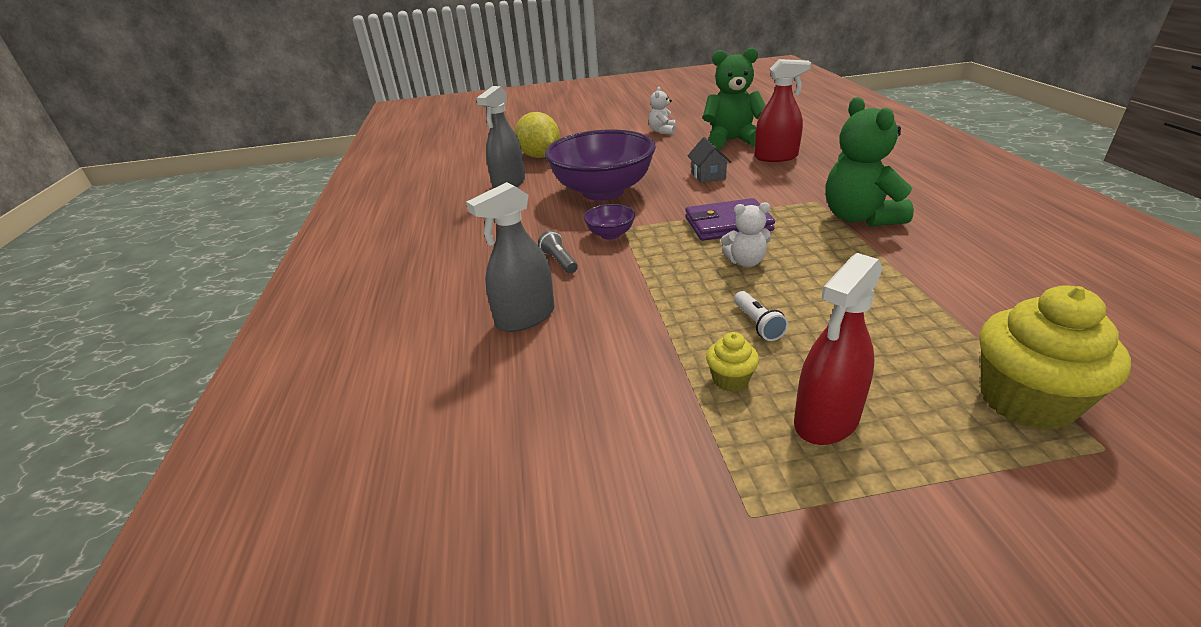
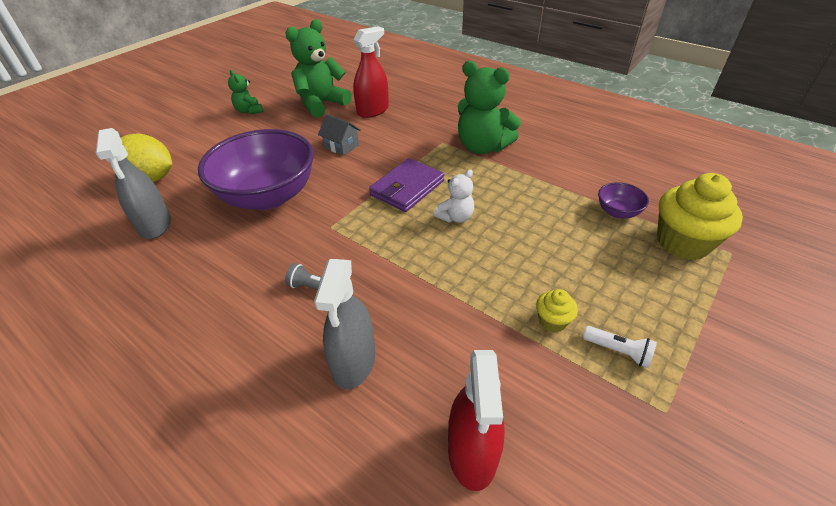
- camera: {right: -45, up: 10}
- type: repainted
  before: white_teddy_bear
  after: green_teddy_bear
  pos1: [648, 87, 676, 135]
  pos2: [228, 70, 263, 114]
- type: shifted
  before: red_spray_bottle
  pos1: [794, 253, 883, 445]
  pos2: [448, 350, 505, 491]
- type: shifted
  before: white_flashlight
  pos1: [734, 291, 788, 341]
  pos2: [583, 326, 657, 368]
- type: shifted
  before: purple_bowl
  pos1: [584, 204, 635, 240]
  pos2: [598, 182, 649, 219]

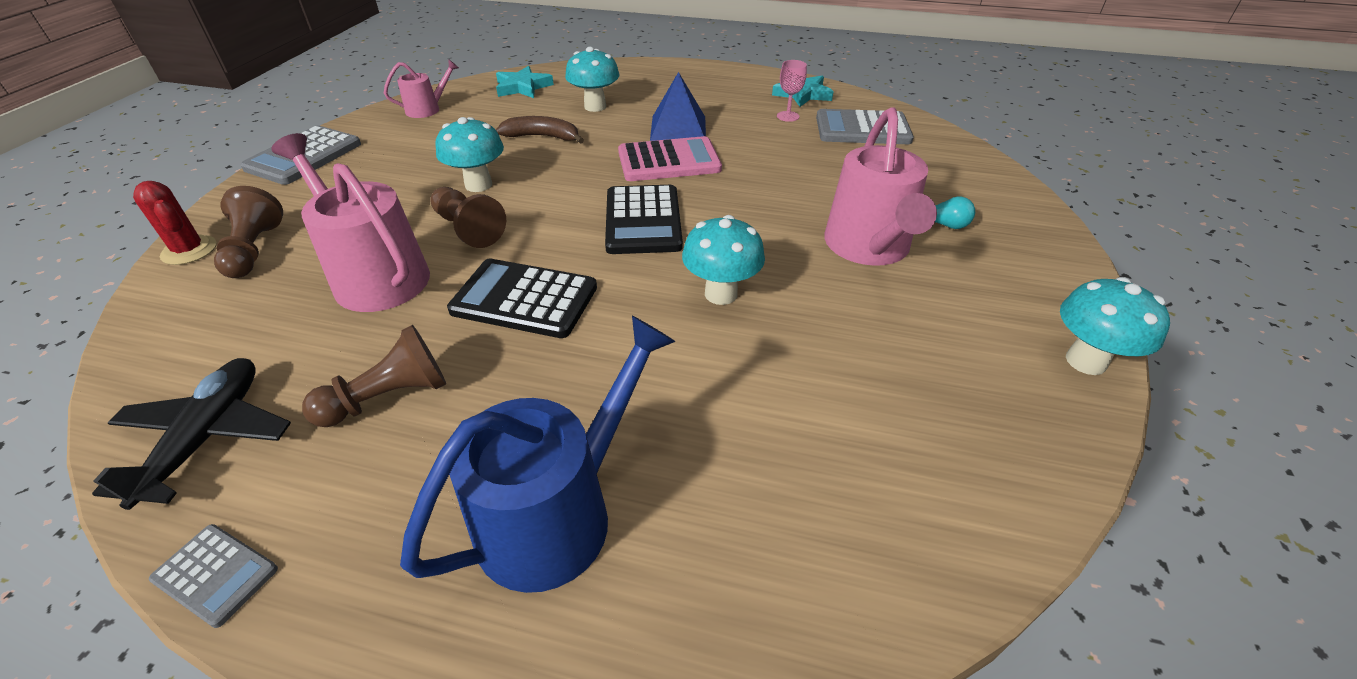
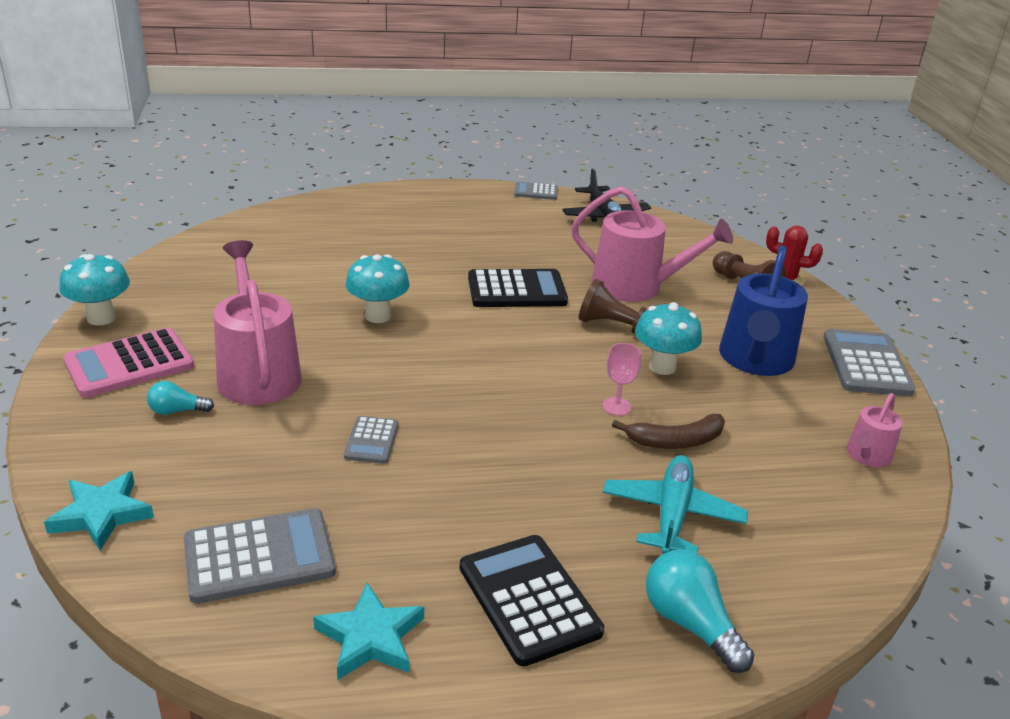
- camera: {right: 155, up: -10}
- type: shifted
  before: turquoise_star
  pos1: [496, 66, 554, 98]
  pos2: [44, 471, 154, 551]
- type: shifted
  before: pink_calculator
  pos1: [618, 136, 722, 181]
  pos2: [63, 328, 194, 398]
- type: new
  after: grey_calculator
  pos2: [344, 416, 398, 464]
- type: shifted
  before: black_calculator
  pos1: [605, 185, 683, 254]
  pos2: [460, 535, 604, 667]
- type: shifted
  before: pink_goblet
  pos1: [777, 60, 807, 122]
  pos2: [602, 343, 641, 416]
- type: swapped
  before: turquoise_mushroom
  after: turquoise_plane
  pos1: [565, 47, 619, 112]
  pos2: [603, 455, 748, 554]
- type: new
  after: turquoise_light_bulb
  pos2: [646, 550, 754, 673]
- type: shifted
  before: blue_watering_can
  pos1: [400, 316, 675, 593]
  pos2: [719, 245, 808, 376]
- type: gone
  before: brown_pawn
  pos1: [302, 325, 446, 427]
- type: gone
  before: blue_pyramid
  pos1: [650, 72, 706, 141]

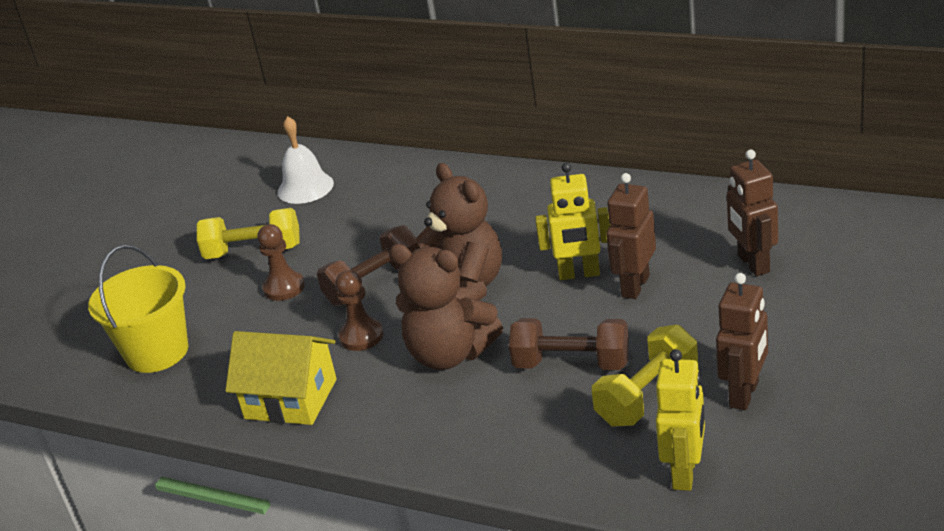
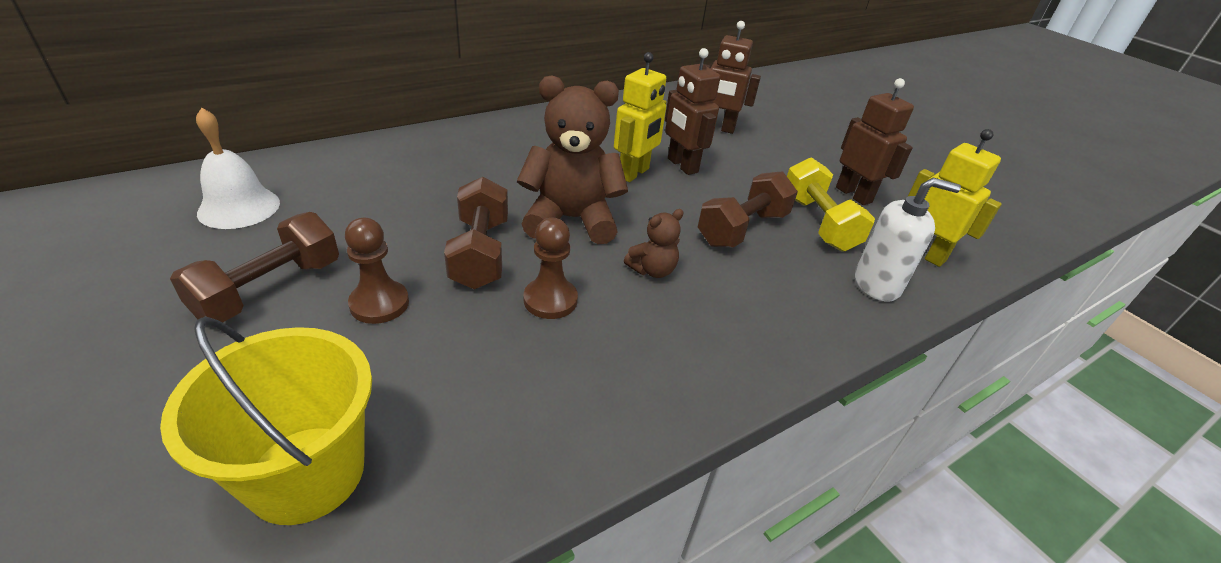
- camera: {right: -65, up: 5}
- type: repainted
  before: yellow_dumbbell
  after: brown_dumbbell
  pos1: [197, 208, 300, 259]
  pos2: [170, 212, 339, 323]
- type: scaled
  before: brown_teddy_bear
  pos1: [389, 244, 503, 370]
  pos2: [624, 209, 684, 278]
  scale: 0.48
- type: new
  after: white_soap_dispenser
  pos2: [855, 178, 961, 302]
- type: gone
  before: yellow_house
  pos1: [225, 331, 337, 425]

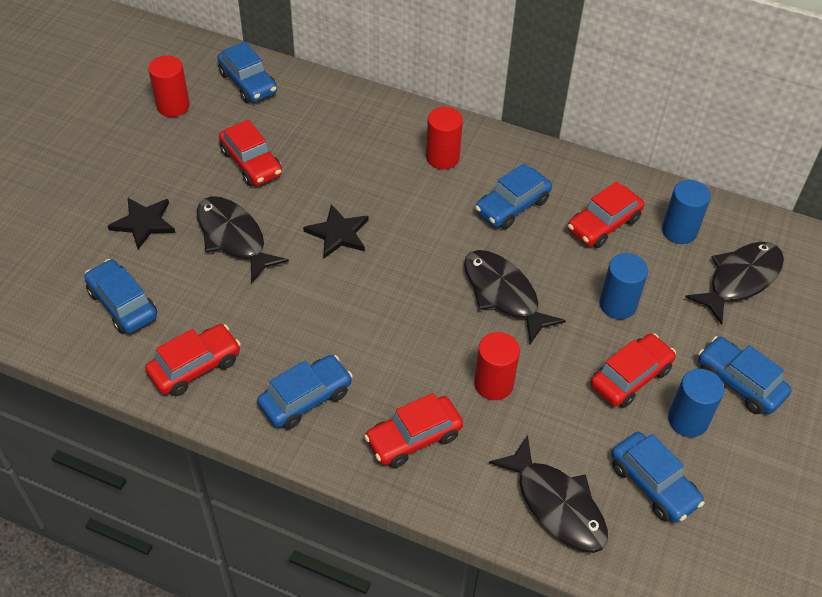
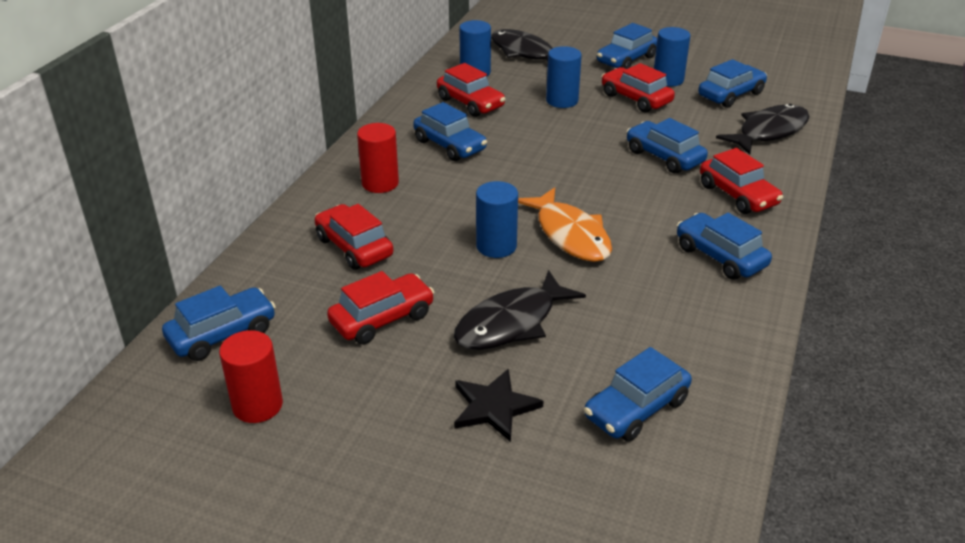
- camera: {right: -90, up: -15}
- type: shifted
  before: red_car
  pos1: [145, 324, 241, 396]
  pos2: [315, 204, 393, 270]
- type: swapped
  before: black_star
  after: blue_cylinder
  pos1: [303, 204, 369, 258]
  pos2: [476, 181, 518, 258]
- type: new
  after: orange_fish
  pos2: [518, 187, 612, 262]
- type: swapped
  before: red_cylinder
  after: blue_car
  pos1: [474, 332, 520, 400]
  pos2: [626, 118, 708, 174]
- type: gone
  before: black_fish
  pos1: [464, 250, 566, 344]

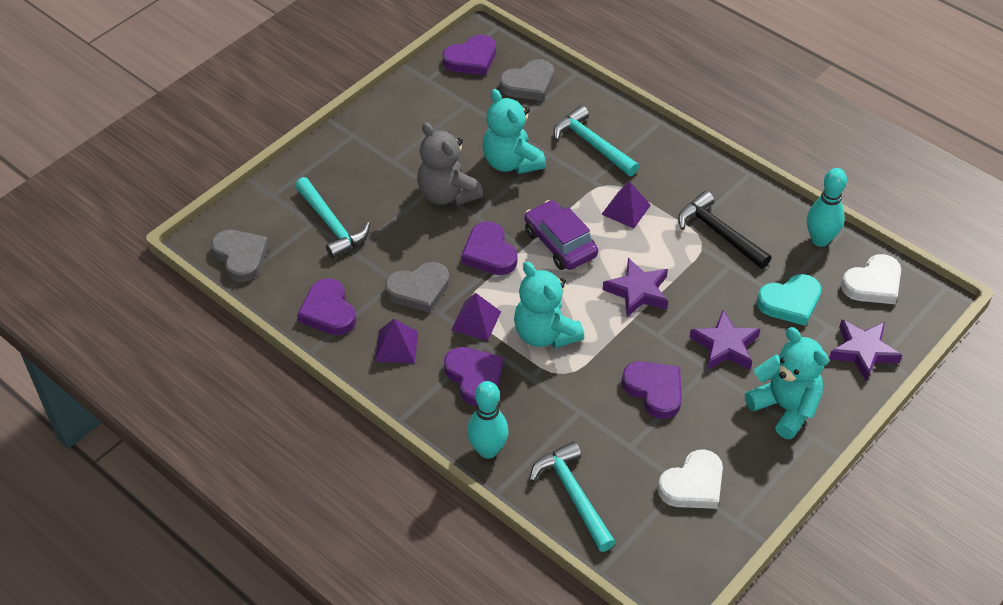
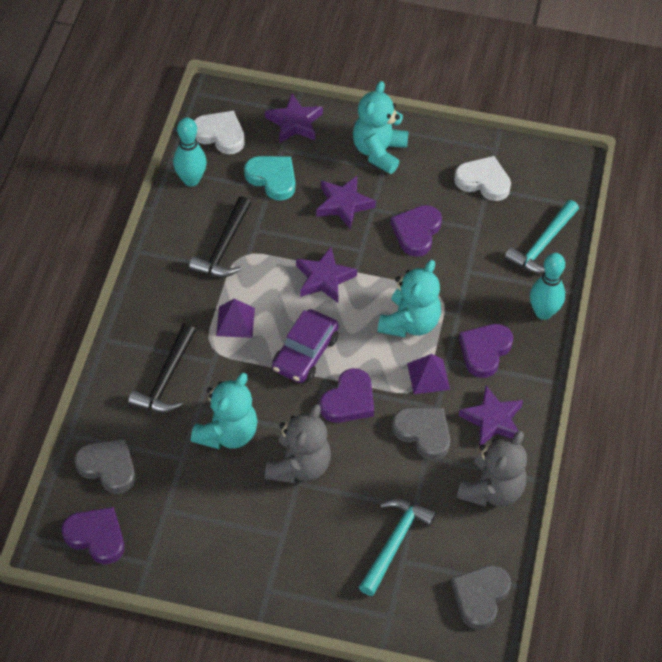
- camera: {right: -120, up: 5}
- type: repainted
  before: turquoise_hammer
  after: black_hammer
  pos1: [554, 105, 639, 176]
  pos2: [128, 324, 196, 413]
- type: swapped
  before: purple_heart
  after: grey_teddy_bear
  pos1: [297, 278, 356, 335]
  pos2: [457, 431, 527, 507]
- type: swapped
  before: purple_pyramid
  after: purple_star
  pos1: [375, 319, 418, 363]
  pos2: [458, 386, 523, 447]

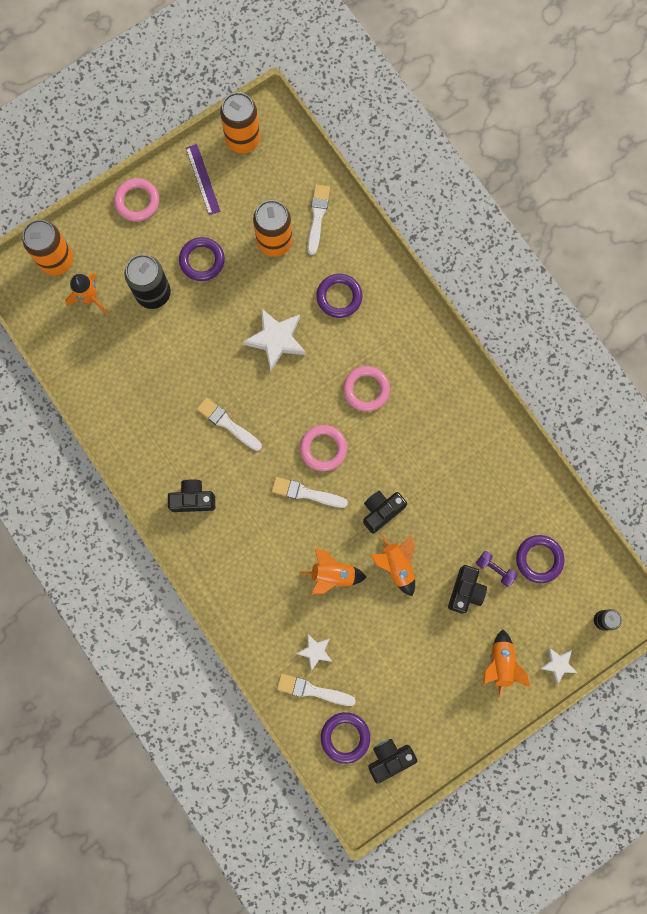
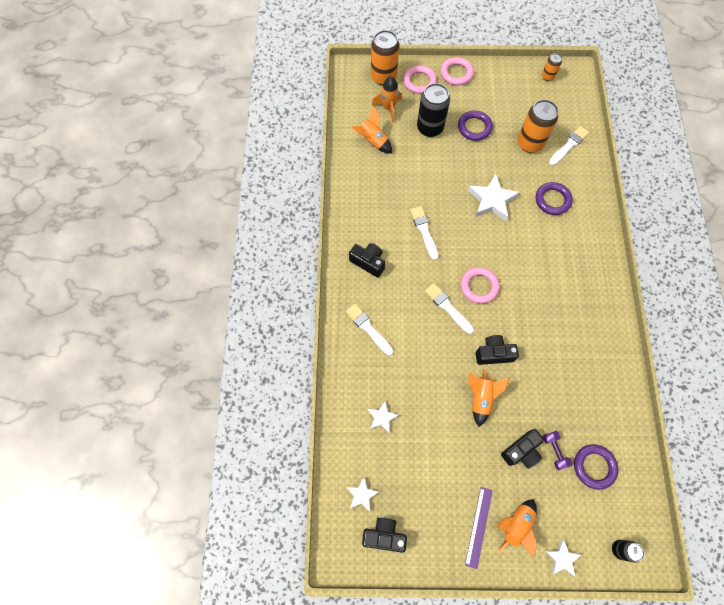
- camera: {right: 35, up: -10}
- type: shifted
  before: white_brush
  pos1: [277, 674, 356, 706]
  pos2: [345, 303, 393, 356]
- type: swapped
  before: purple_ring
  after: white_star
  pos1: [321, 712, 370, 764]
  pos2: [347, 477, 379, 511]
- type: shifted
  before: orange_rocket
  pos1: [299, 548, 367, 594]
  pos2: [352, 106, 392, 153]
- type: shifted
  before: pink_ring
  pos1: [343, 366, 390, 412]
  pos2: [403, 65, 437, 94]
- type: shifted
  before: purple_ruler
  pos1: [186, 144, 221, 215]
  pos2: [465, 487, 493, 569]
- type: scaled
  before: orange_can
  pos1: [220, 92, 260, 153]
  pos2: [542, 53, 562, 81]
  scale: 0.52

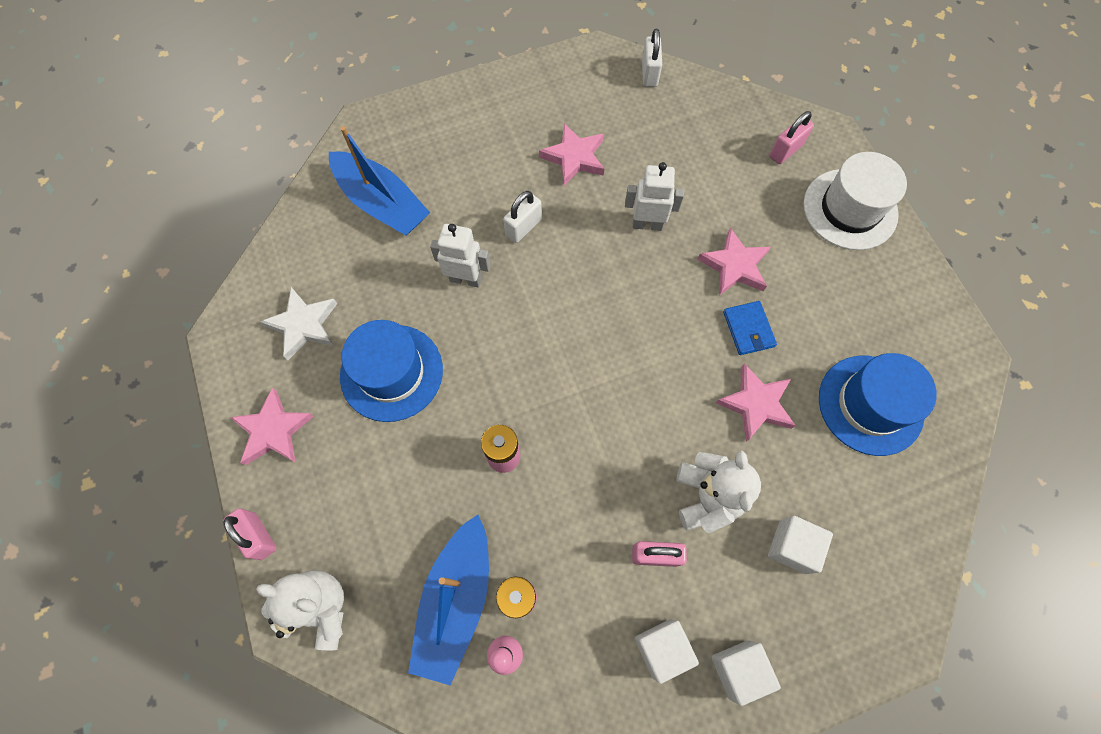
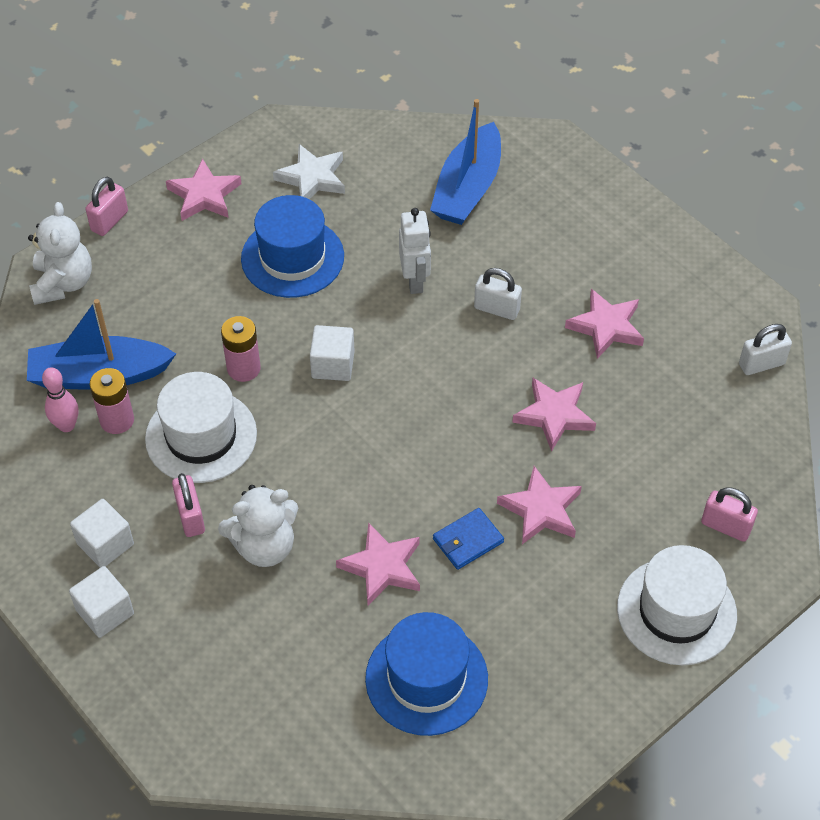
- camera: {right: 70, up: -15}
- type: new
  after: white_hat
  pos2: [145, 372, 257, 483]
- type: shifted
  before: white_cube
  pos1: [768, 515, 833, 574]
  pos2: [310, 325, 355, 381]
- type: swapped
  before: white_robot
  after: pink_star
  pos1: [625, 162, 684, 231]
  pos2: [512, 378, 596, 452]

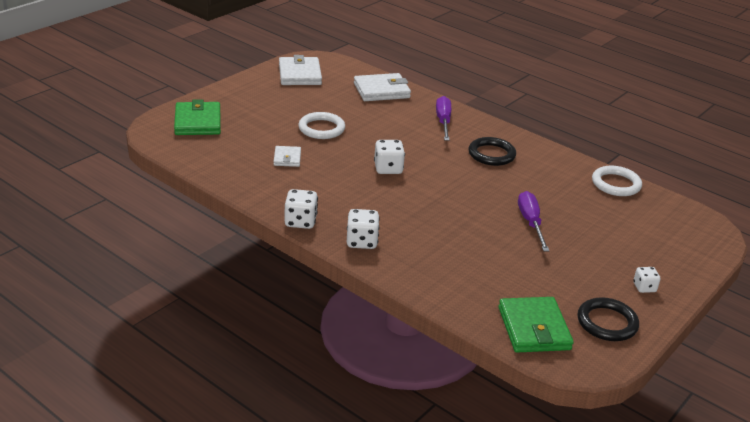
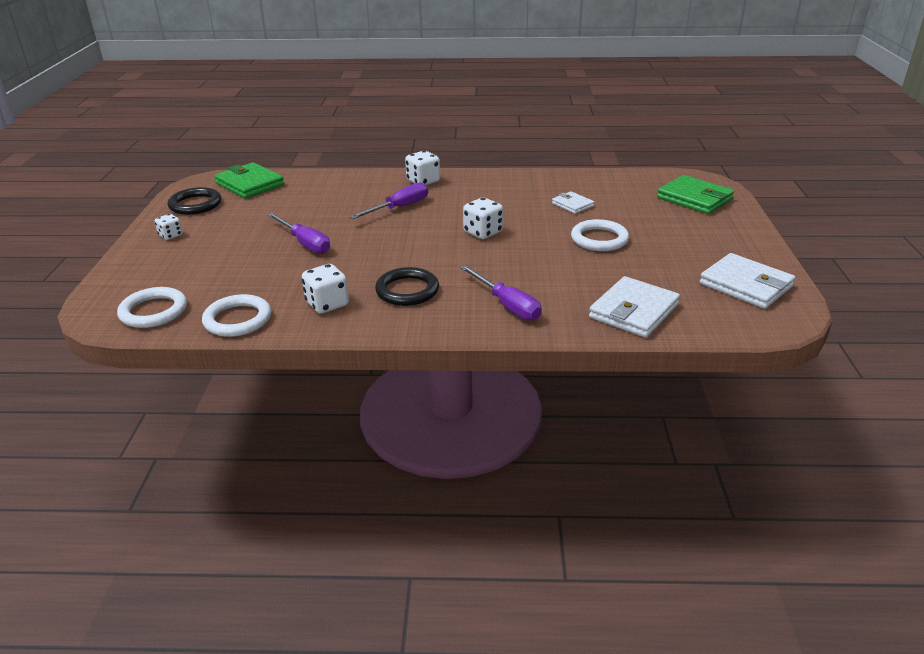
- camera: {right: 145, up: 0}
- type: new
  after: white_ring
  pos2: [117, 287, 187, 328]
- type: shifted
  before: white_dice
  pos1: [285, 189, 318, 229]
  pos2: [302, 264, 349, 314]
- type: new
  after: purple_screwdriver
  pos2: [350, 182, 428, 219]

